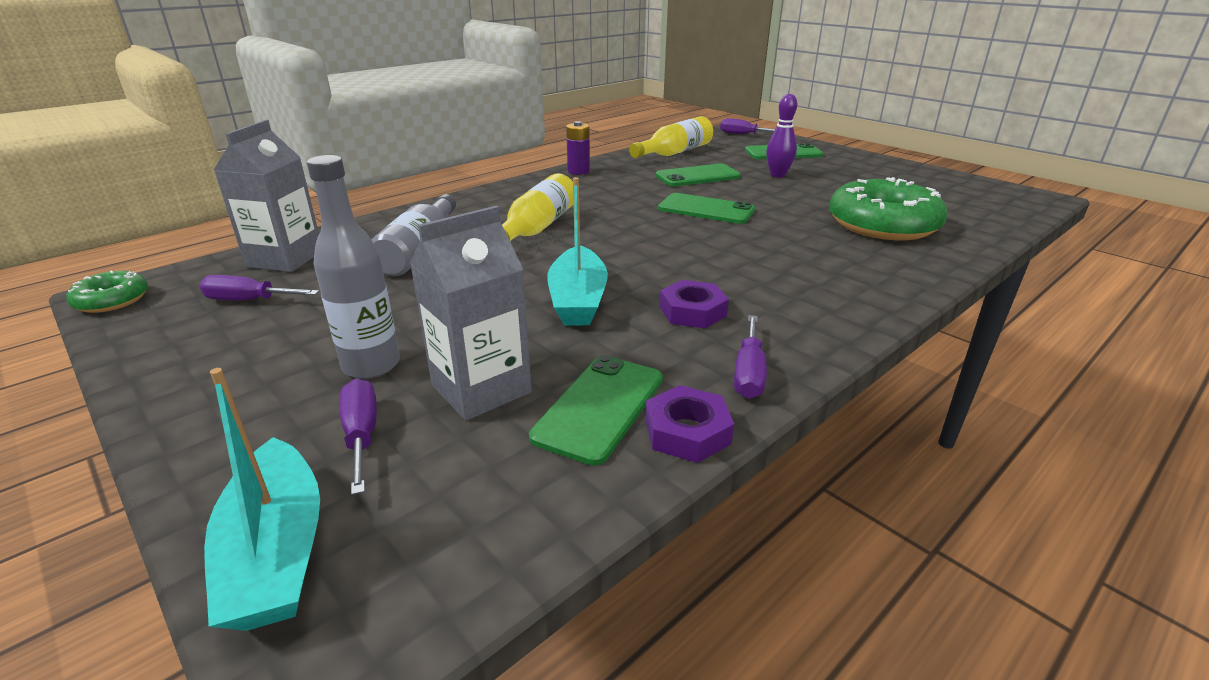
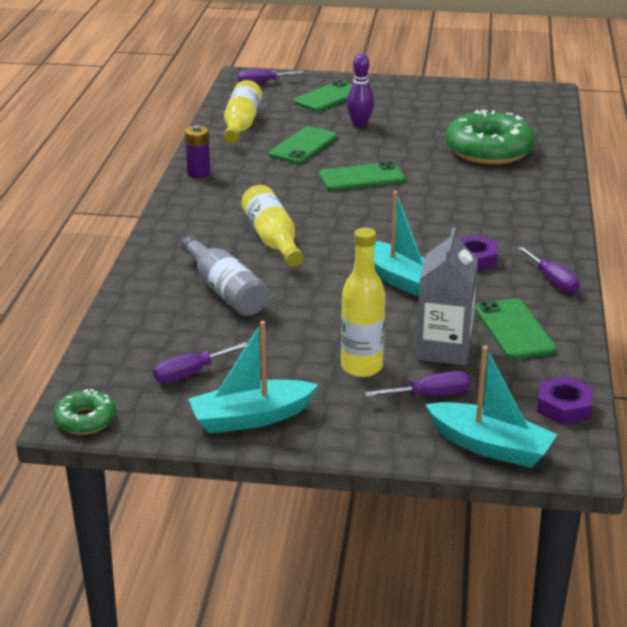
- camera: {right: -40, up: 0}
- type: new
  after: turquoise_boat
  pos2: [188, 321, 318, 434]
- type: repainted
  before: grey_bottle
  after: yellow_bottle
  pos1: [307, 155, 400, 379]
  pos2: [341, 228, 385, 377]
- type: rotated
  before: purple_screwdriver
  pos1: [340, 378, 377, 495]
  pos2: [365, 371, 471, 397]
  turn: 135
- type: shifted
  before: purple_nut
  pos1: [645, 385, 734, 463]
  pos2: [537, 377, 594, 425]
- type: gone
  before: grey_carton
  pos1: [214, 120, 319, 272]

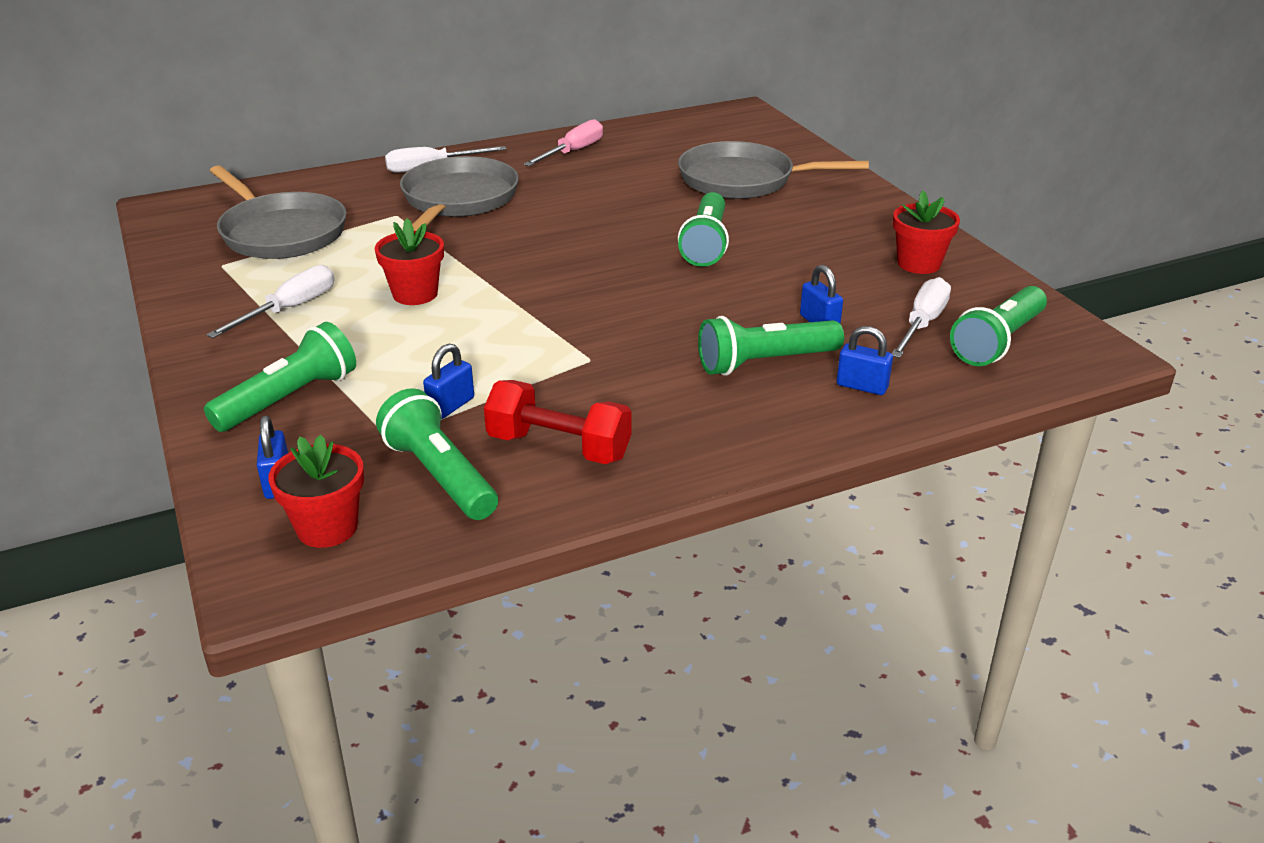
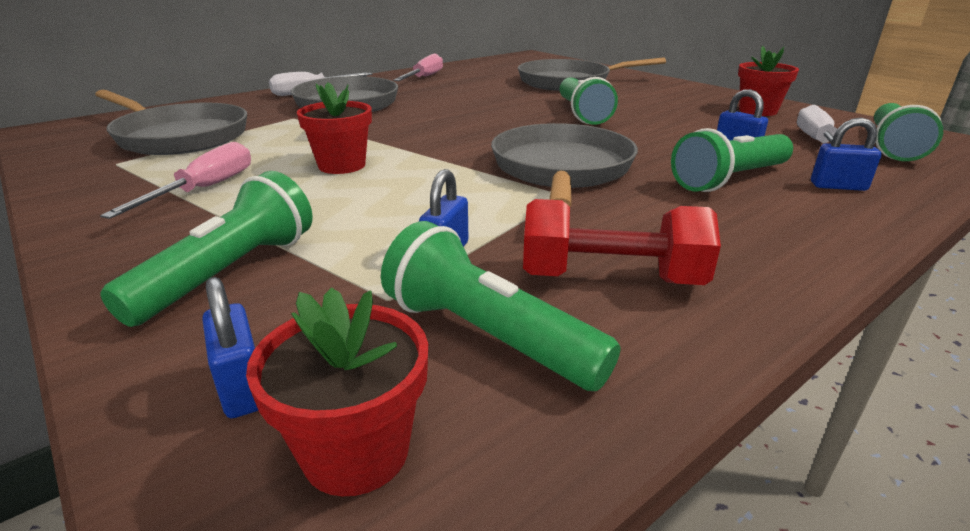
- camera: {right: -15, up: -5}
- type: repainted
  before: white_screwdriver
  after: pink_screwdriver
  pos1: [206, 265, 334, 338]
  pos2: [100, 142, 251, 219]
- type: new
  after: grey_pan
  pos2: [491, 123, 638, 206]

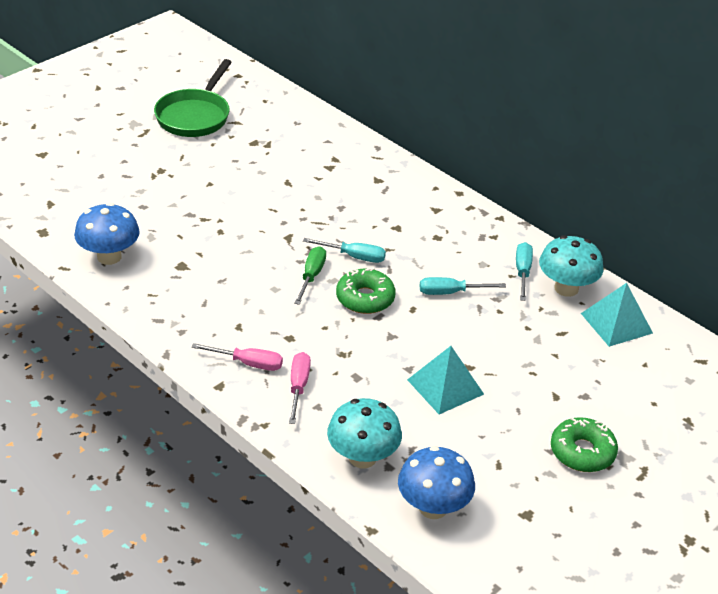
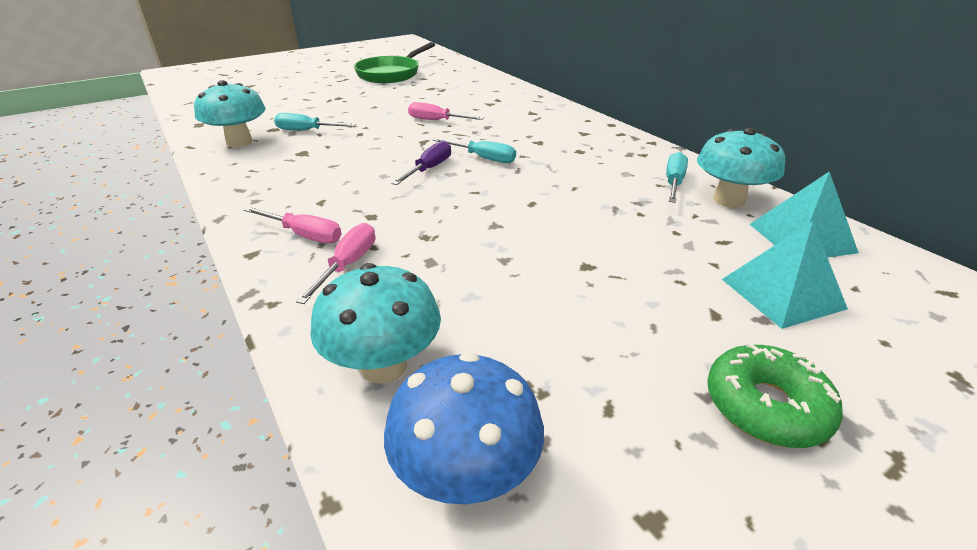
- camera: {right: 15, up: -5}
- type: repainted
  before: blue_mushroom
  after: turquoise_mushroom
  pos1: [74, 203, 140, 265]
  pos2: [194, 80, 266, 147]
- type: shifted
  before: turquoise_screwdriver
  pos1: [420, 277, 506, 295]
  pos2: [274, 113, 356, 131]
- type: repainted
  before: green_screwdriver
  after: purple_screwdriver
  pos1: [294, 246, 326, 305]
  pos2: [391, 140, 451, 185]
- type: new
  after: pink_screwdriver
  pos2: [408, 102, 484, 120]
- type: shifted
  before: turquoise_pyramid
  pos1: [407, 346, 484, 414]
  pos2: [722, 221, 848, 329]
- type: gone
  before: green_donut
  pos1: [336, 268, 395, 314]

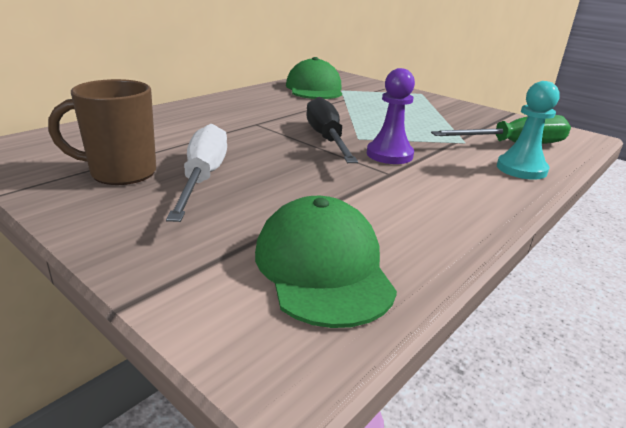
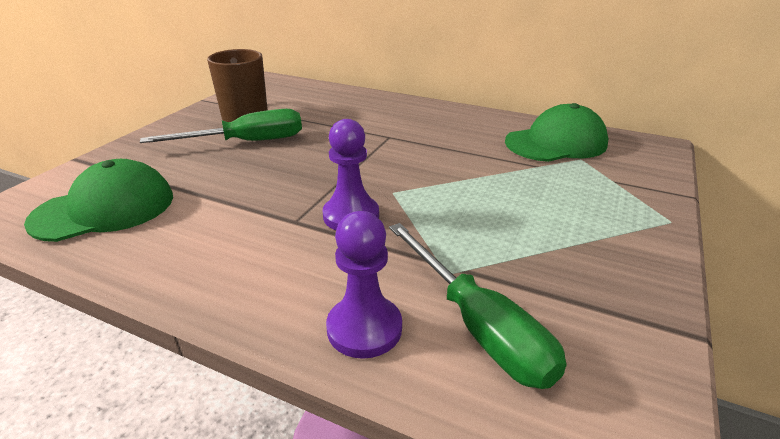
- camera: {right: 75, up: 5}
- type: repainted
  before: white_screwdriver
  after: green_screwdriver
  pos1: [166, 124, 227, 222]
  pos2: [140, 109, 302, 143]
- type: repainted
  before: turquoise_pawn
  after: purple_pawn
  pos1: [497, 81, 560, 180]
  pos2: [326, 211, 402, 359]
- type: gone
  before: black_screwdriver
  pos1: [306, 97, 358, 163]

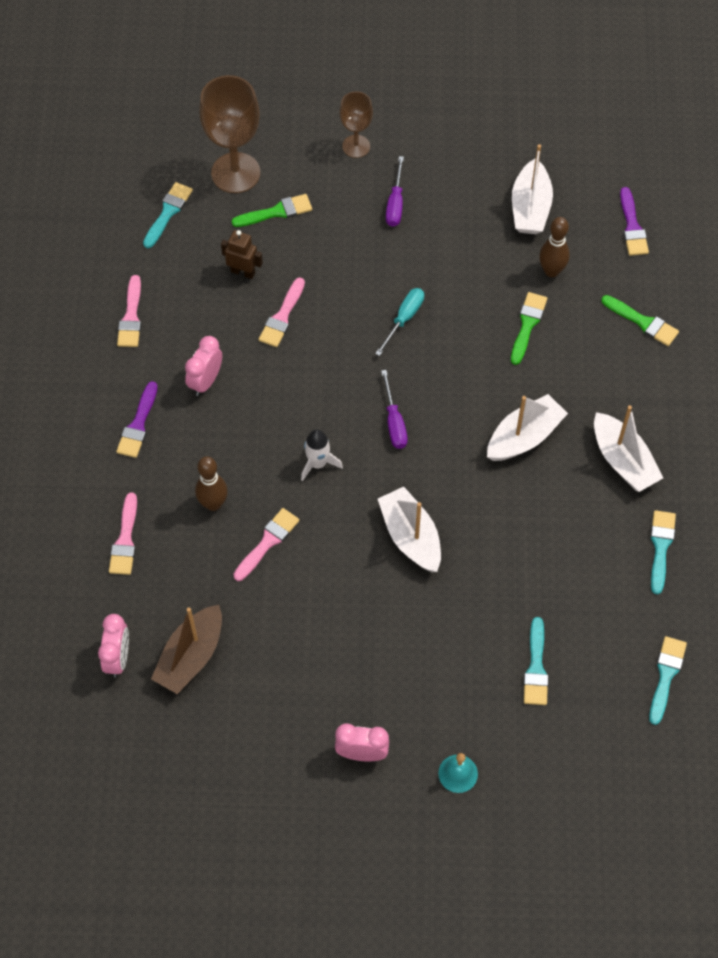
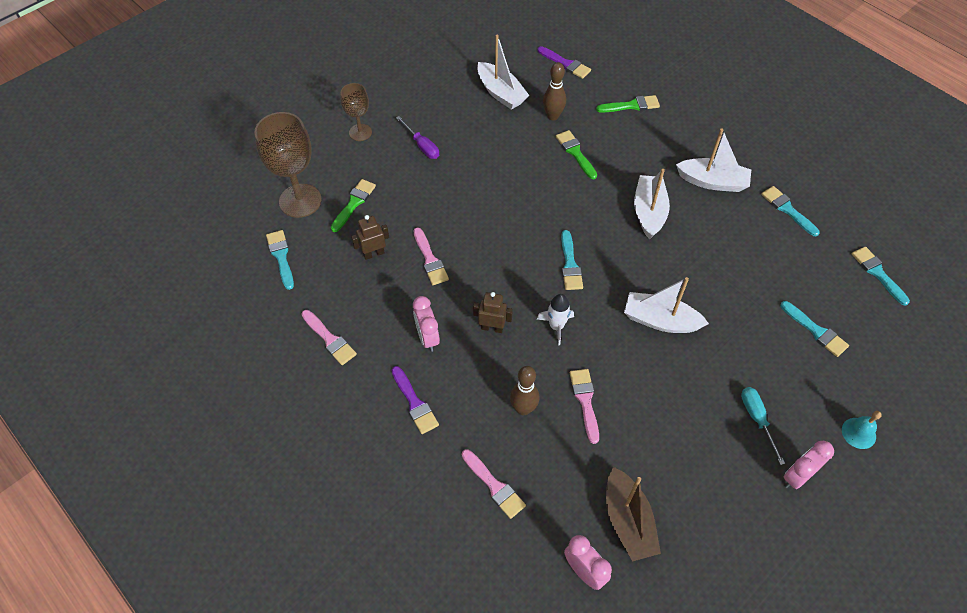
- camera: {right: -45, up: -5}
- type: new
  after: brown_robot
  pos2: [473, 292, 513, 333]
- type: swapped
  before: purple_screwdriver
  after: turquoise_brush
  pos1: [381, 370, 408, 449]
  pos2: [561, 230, 583, 290]
- type: shifted
  before: turquoise_screwdriver
  pos1: [375, 288, 424, 356]
  pos2: [741, 387, 785, 465]

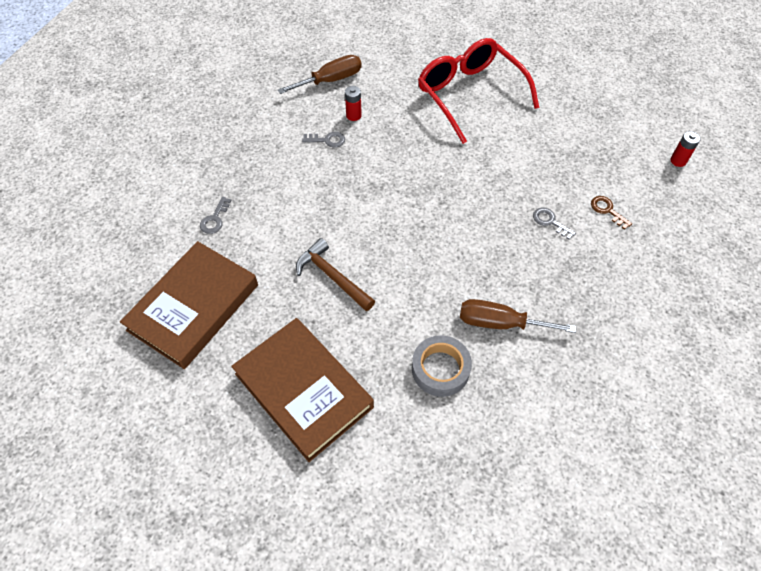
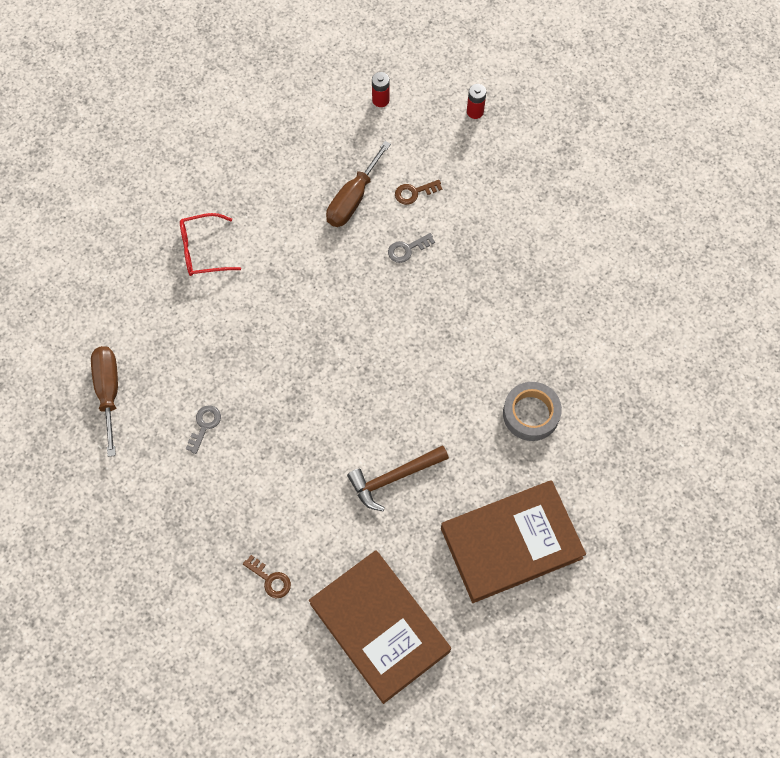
- camera: {right: -70, up: 10}
- type: scaled
  before: red_glasses
  pos1: [418, 38, 539, 144]
  pos2: [180, 213, 241, 276]
  scale: 0.53
- type: repainted
  before: grey_key
  after: brown_key
  pos1: [200, 197, 232, 234]
  pos2: [243, 555, 291, 598]
- type: shifted
  before: brown_screwdriver
  pos1: [460, 299, 576, 333]
  pos2: [326, 141, 391, 227]
- type: shifted
  before: red_battery
  pos1: [345, 86, 362, 121]
  pos2: [467, 84, 487, 119]

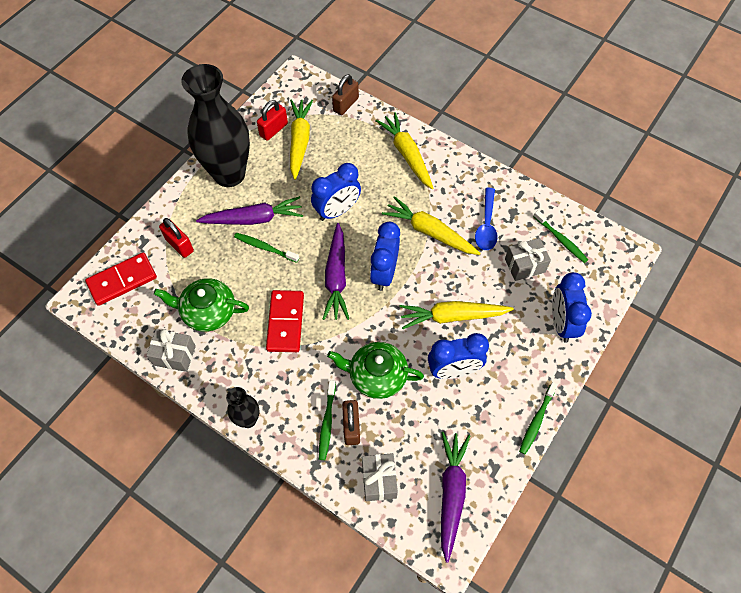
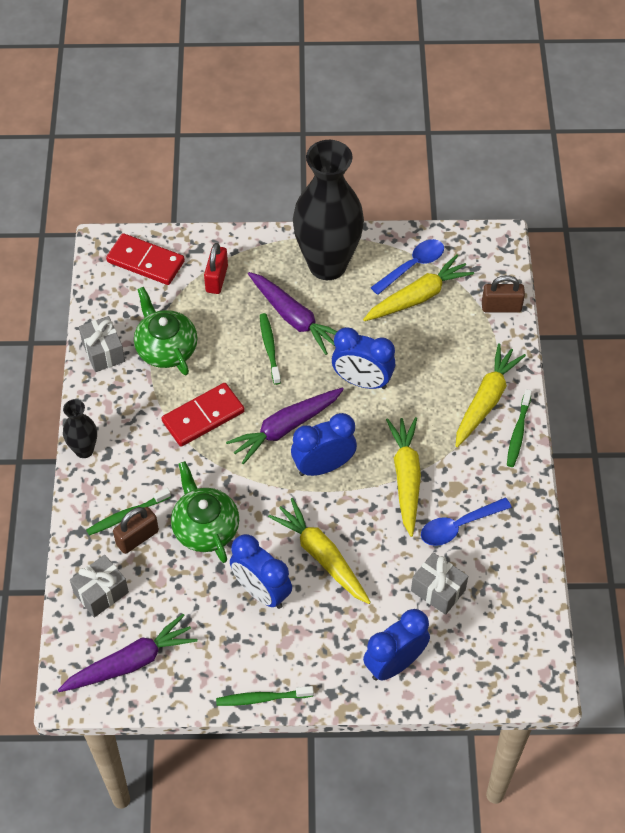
- camera: {right: 55, up: -5}
- type: swapped
  before: red_padlock
  after: blue_spoon
  pos1: [257, 100, 288, 141]
  pos2: [370, 239, 444, 295]
- type: shifted
  before: green_toothbrush
  pos1: [533, 210, 588, 263]
  pos2: [507, 389, 532, 467]

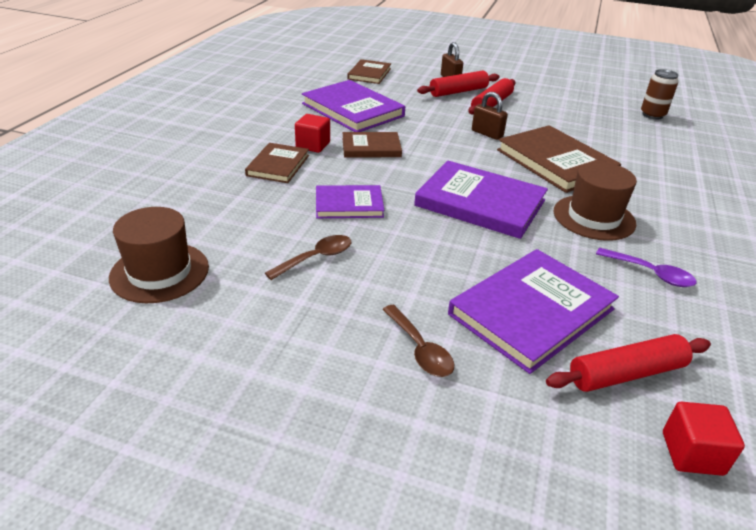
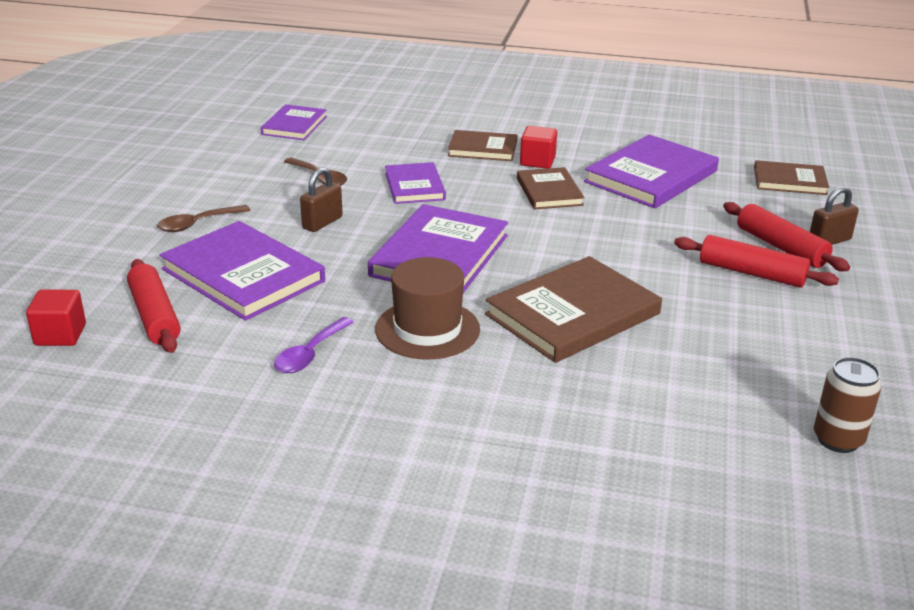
- camera: {right: 85, up: -5}
- type: swapped
  before: brown_hat
  after: purple_book
  pos1: [109, 207, 209, 303]
  pos2: [261, 104, 327, 140]
- type: shifted
  before: brown_padlock
  pos1: [472, 92, 508, 140]
  pos2: [300, 167, 343, 232]

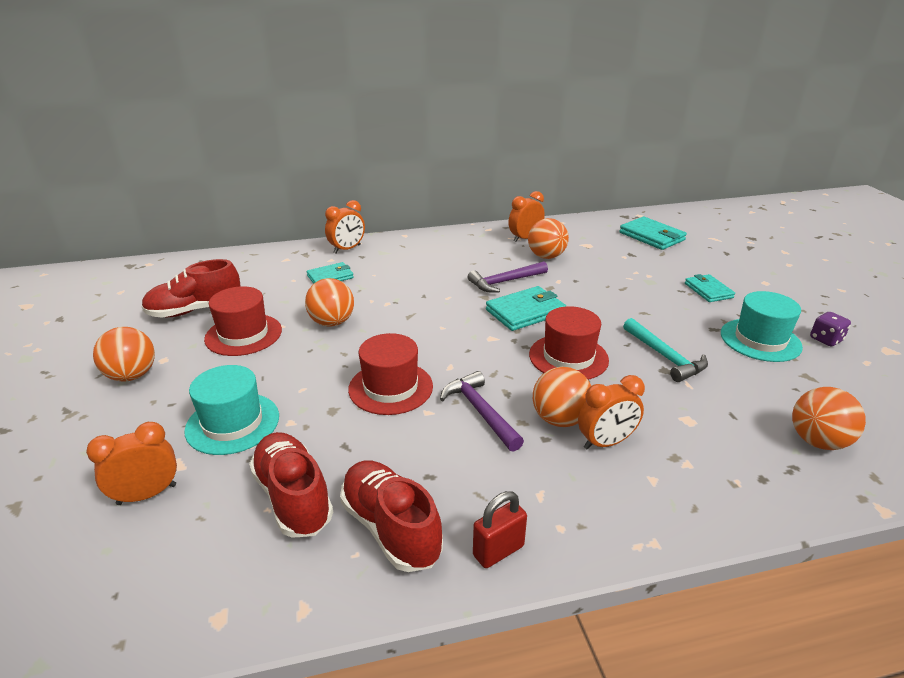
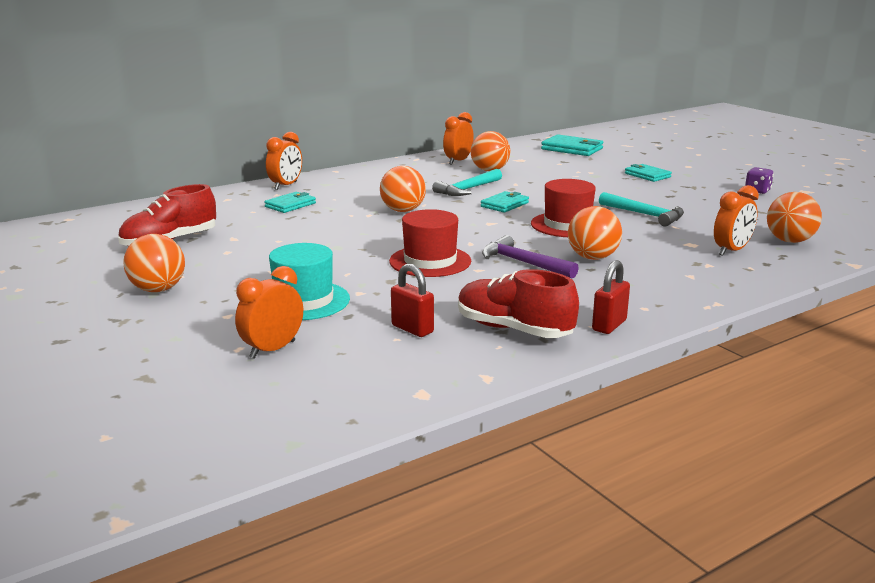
- camera: {right: -20, up: -10}
- type: shifted
  before: orange_ball
  pos1: [305, 278, 354, 327]
  pos2: [380, 166, 426, 212]
- type: swapped
  before: red_shoe
  after: red_padlock
  pos1: [249, 432, 333, 538]
  pos2: [391, 264, 434, 337]
- type: repainted
  before: purple_hammer
  after: turquoise_hammer
  pos1: [468, 261, 548, 292]
  pos2: [432, 169, 502, 196]
- type: scaled
  before: turquoise_wallet
  pos1: [486, 286, 566, 331]
  pos2: [481, 191, 529, 213]
  scale: 0.66
- type: shifted
  before: orange_clock
  pos1: [578, 375, 645, 450]
  pos2: [714, 185, 759, 256]
- type: gone
  before: red_hat
  pos1: [204, 286, 282, 356]
- type: gone
  before: turquoise_hat
  pos1: [721, 291, 803, 362]

